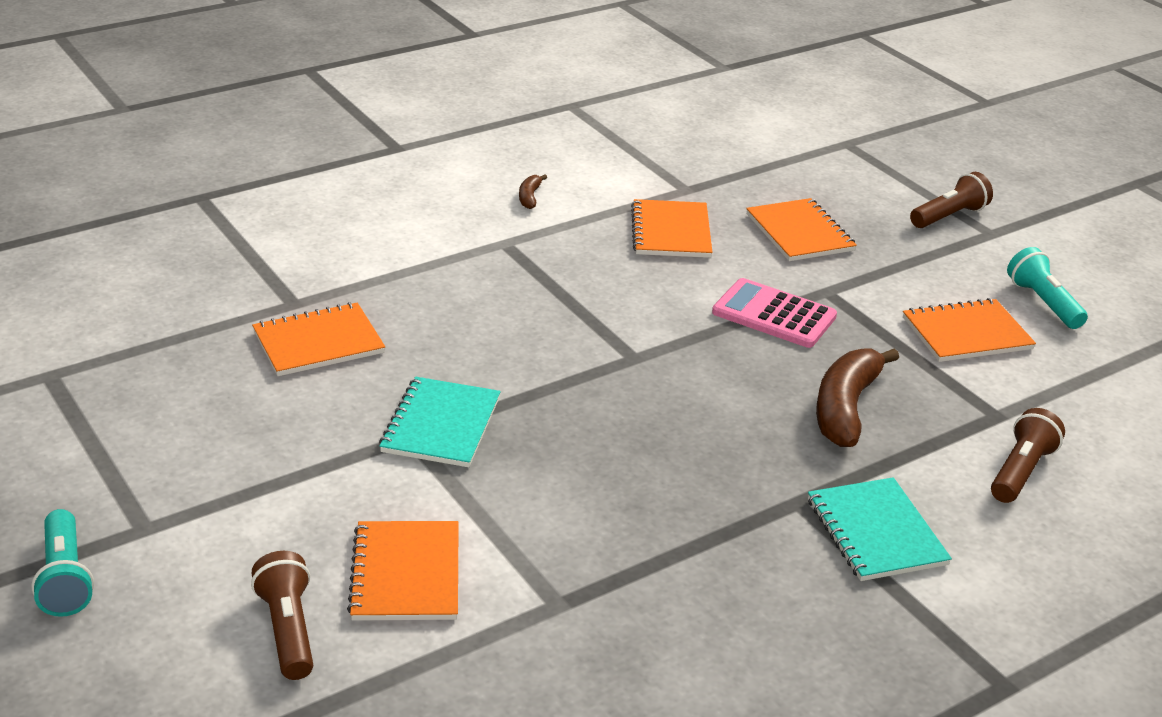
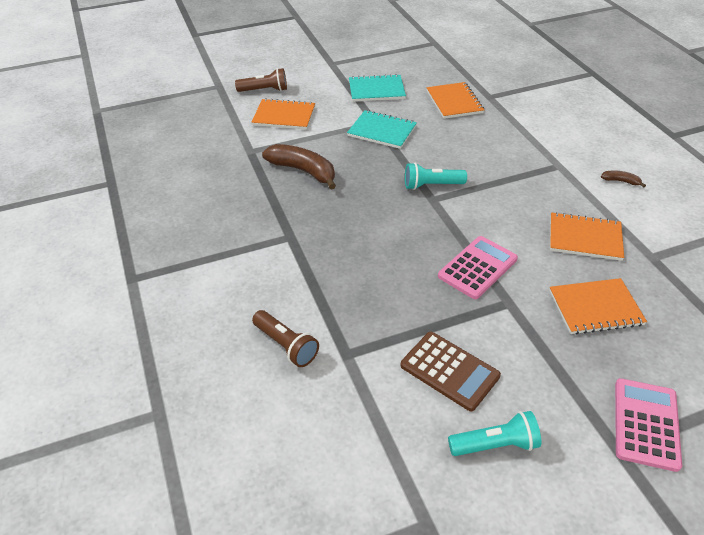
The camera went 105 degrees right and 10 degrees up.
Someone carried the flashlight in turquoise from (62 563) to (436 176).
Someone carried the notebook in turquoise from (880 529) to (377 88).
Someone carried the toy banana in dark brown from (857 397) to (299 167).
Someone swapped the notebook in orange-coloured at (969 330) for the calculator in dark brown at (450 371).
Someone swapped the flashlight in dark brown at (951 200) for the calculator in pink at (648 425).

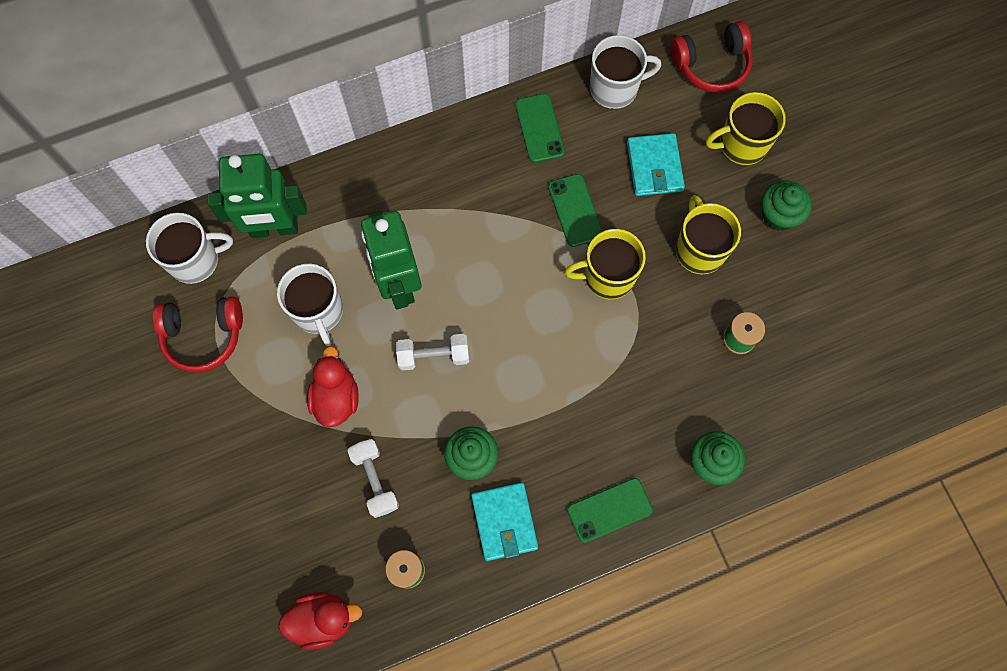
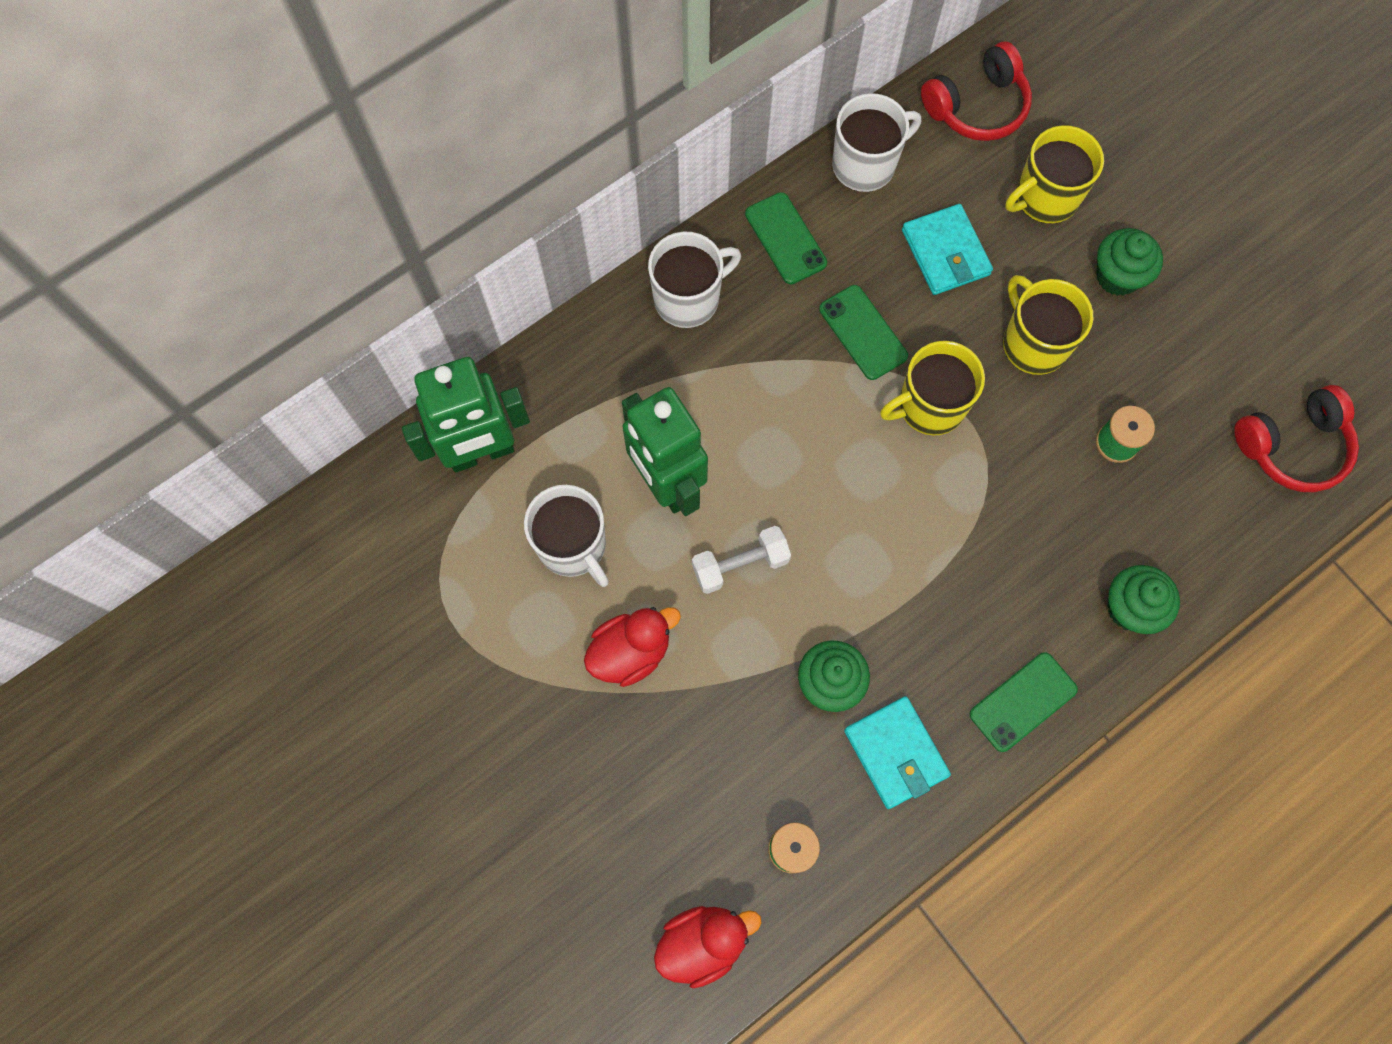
The camera went 15 degrees left and 0 degrees up.
Someone carried the mug in snow-white from (189 248) to (694 279).
Someone carried the headset in red from (198 334) to (1296 438).
Someone rotated the rubber duck in red at (333 386) by 75 degrees clockwise.
Someone took away the hand weight in snow-white at (373 478).

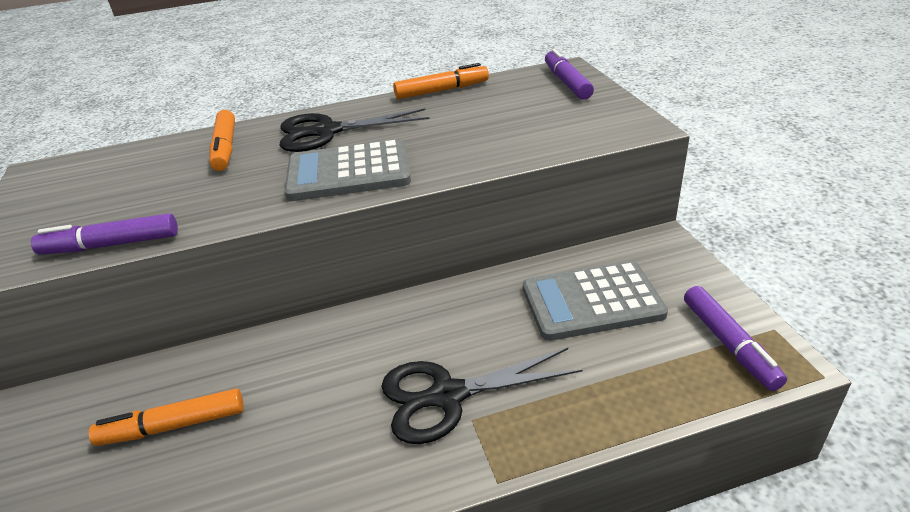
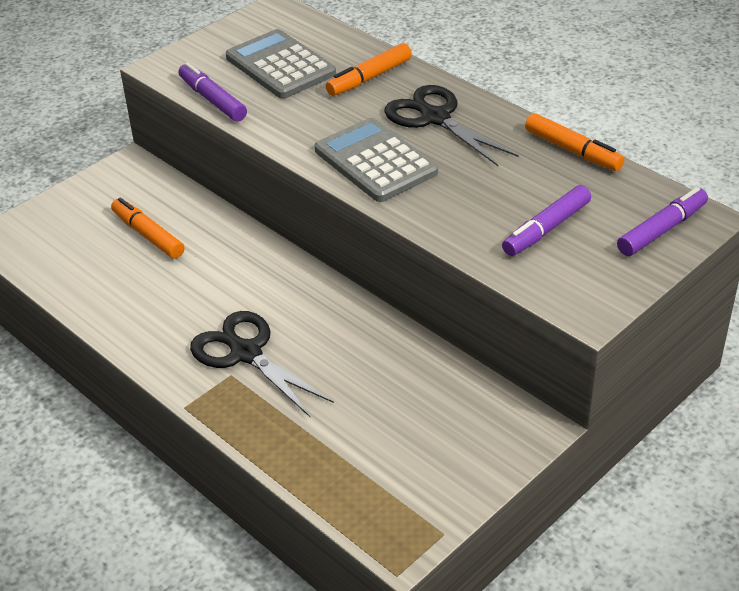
The camera went 60 degrees right and 5 degrees up.
Someone carried the calculator in ash-grey from (595 301) to (281 64).
Someone carried the felt pen in violet from (735 338) to (546 220).

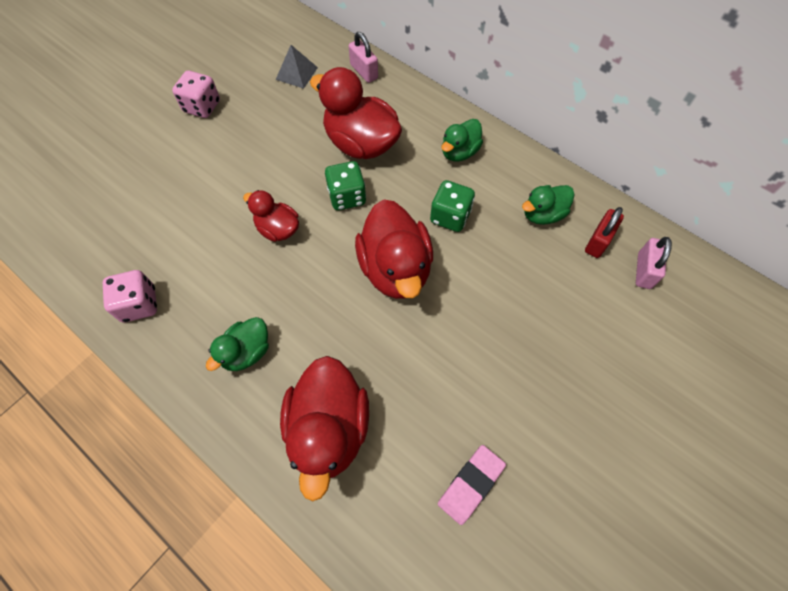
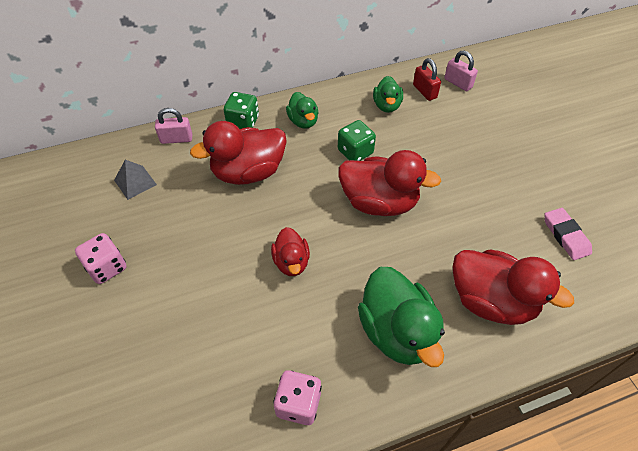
The camera went 60 degrees left and 10 degrees down.
Someone scaled the rubber duck in green at (237 344) by 1.78.
Someone rotated the rubber duck in red at (271 216) by 75 degrees counterclockwise.
Someone carried the game die in green from (345 185) to (241 110).

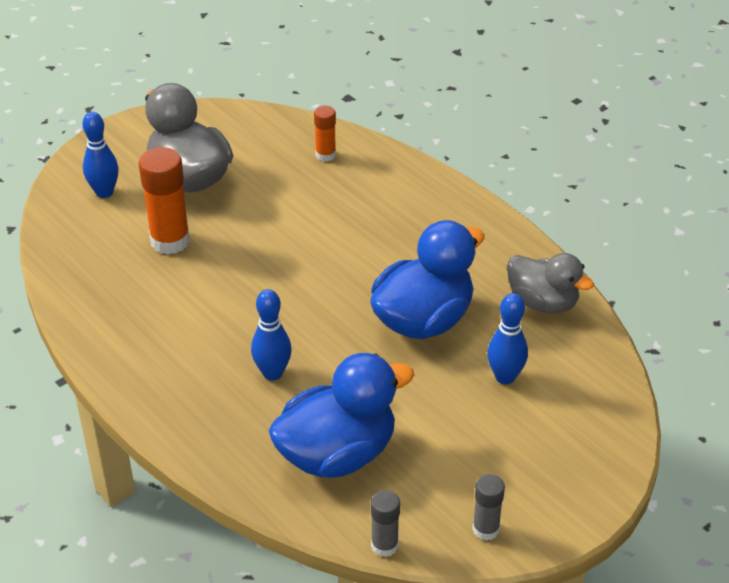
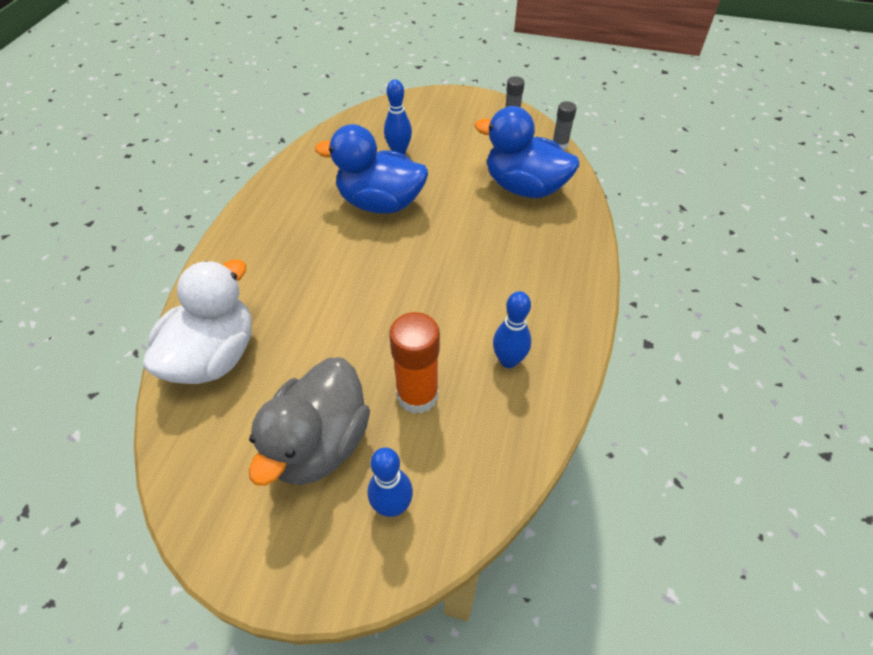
The camera went 125 degrees left and 10 degrees up.
Someone carried the bowling pin in cobalt from (271 335) to (512 329).
Someone swapped the stick of glue in orange-coloured at (325 133) for the rubber duck in snow-white at (197 321).
Someone took away the rubber duck in ash-grey at (550 283).

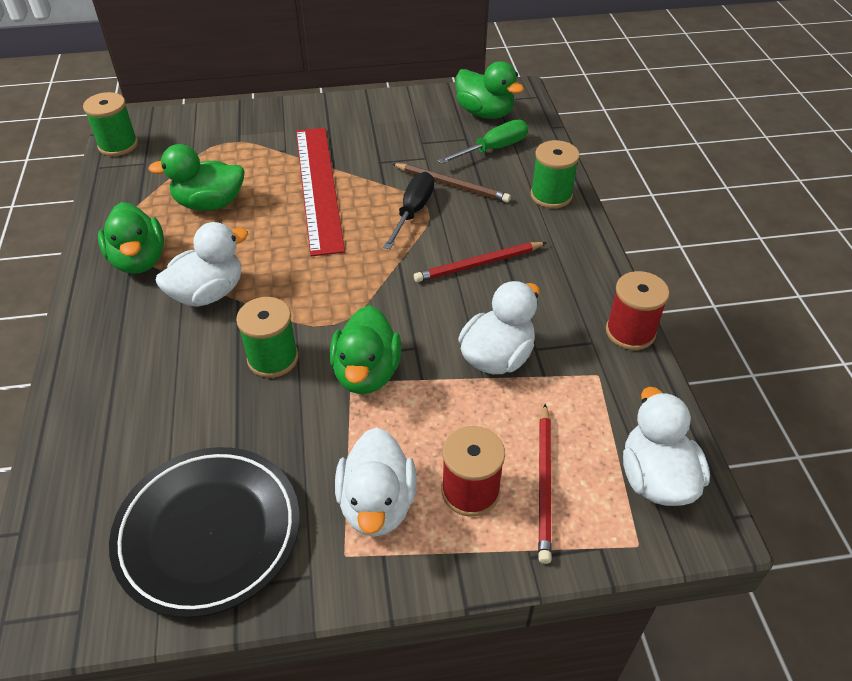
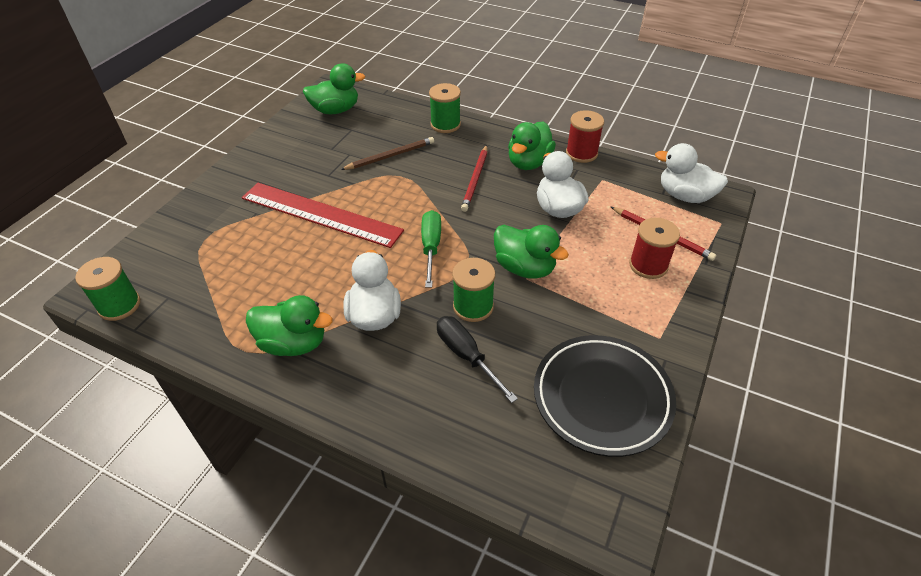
The camera went 55 degrees left and 0 degrees up.
Someone carried the rubber duck in green from (196 177) to (532 145).
Someone took away the rubber duck in snow-white at (376 482).
Someone carried the screwdriver in ebony from (408 210) to (477 359).
Someone carried the screwdriver in green from (482 142) to (431 249).

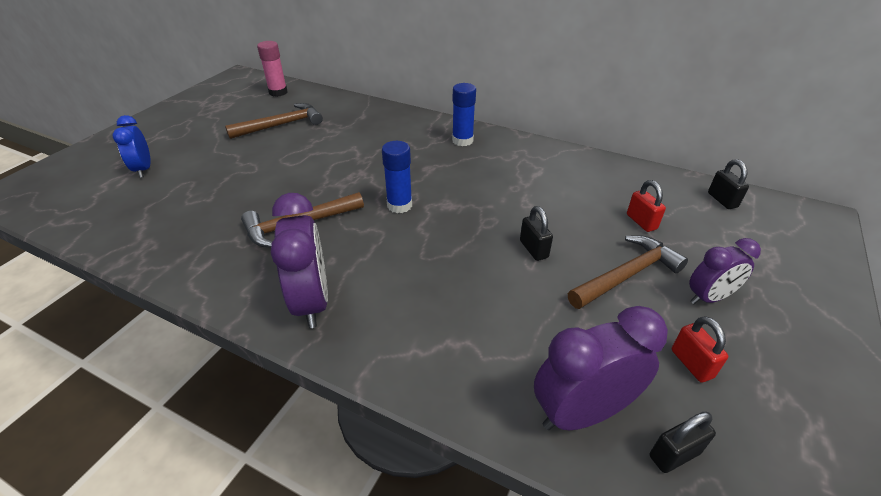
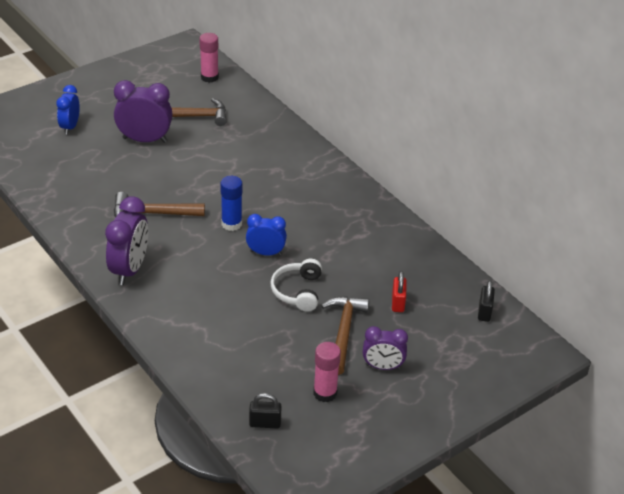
The camera went 25 degrees right and 0 degrees up.
Someone took away the stick of glue in cobalt at (464 114).
Someone swapped the lock in ebony at (536 233) for the headset in snow-white at (296 285).
Someone carried the alarm clock in violet from (601 368) to (143 111).
Someone rotated the claw hammer in dark brown at (628 272) by 75 degrees counterclockwise.
Someone swapped the lock in red at (700 349) for the stick of glue in pink at (327 372).
Someone put down the alarm clock in cobalt at (266 235).

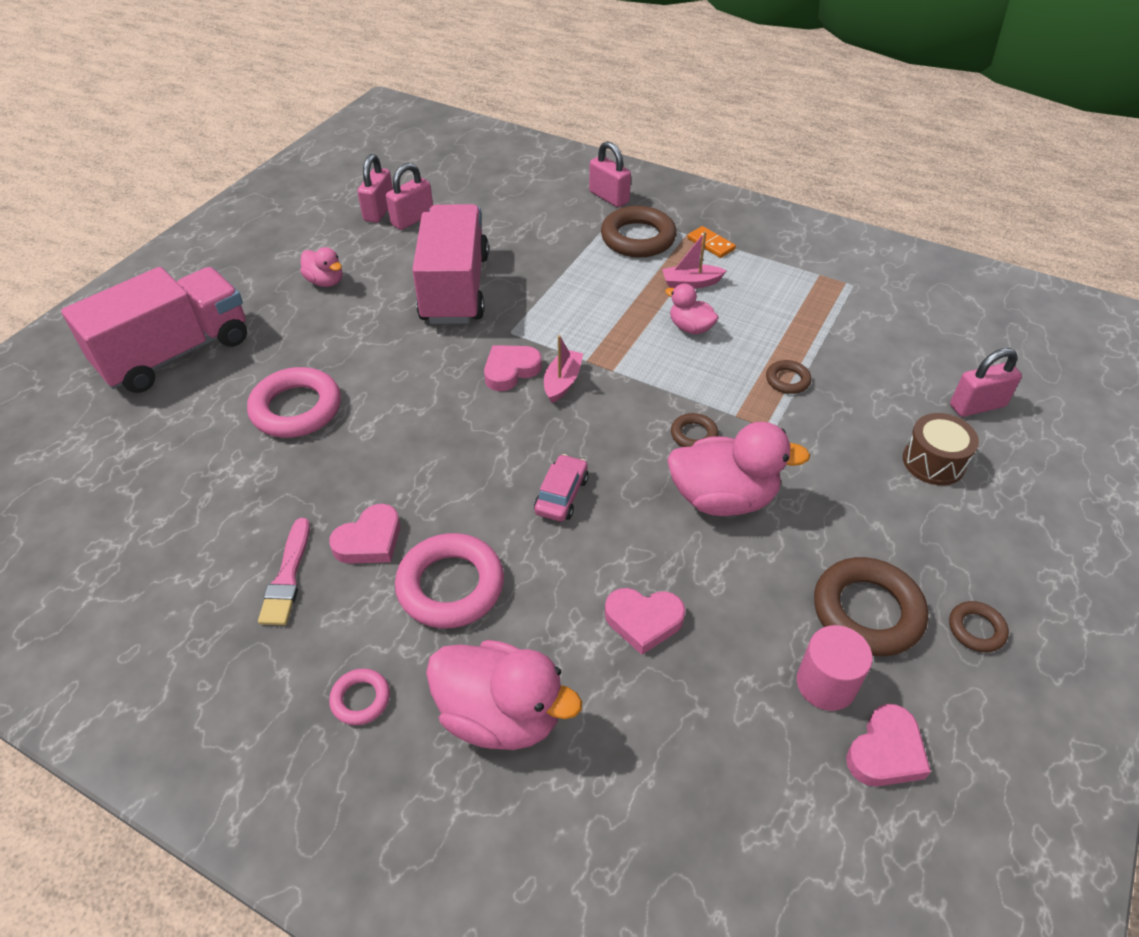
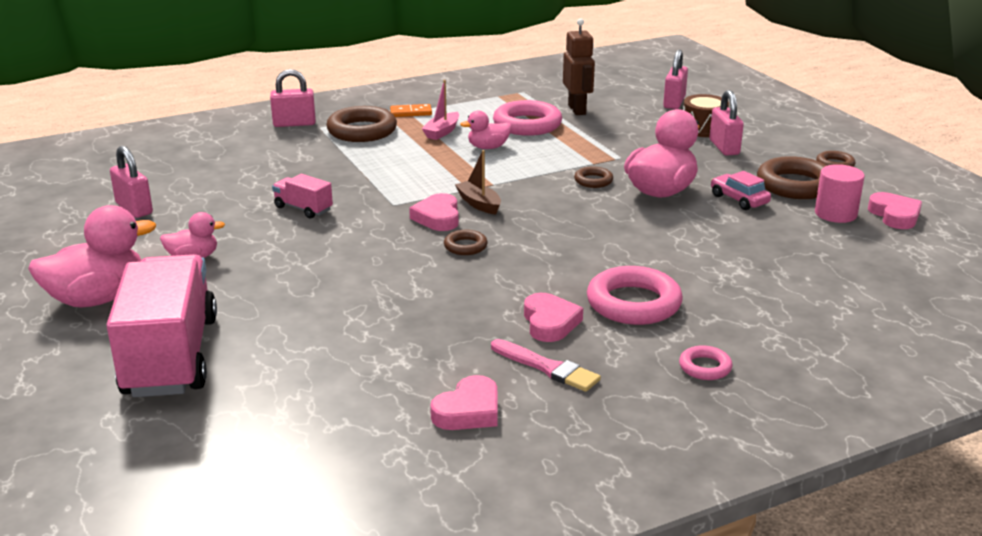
The camera went 55 degrees left and 20 degrees down.
Someone carried the torus in pink from (294 402) to (527 118).
Someone carried the lock in pink from (409 196) to (727 123).
Someone scaled the lorry in pink at (450 264) by 0.43.
Someone carried the rubber duck in pink from (504 695) to (92 256).
Someone carried the toy car in pink from (561 488) to (741 190).
Someone repainted the toy boat in pink at (563 369), which became the toy boat in dark brown at (478 182).
Someone carried the heart in pink from (645 621) to (463 402).
Someone carried the torus in dark brown from (788 377) to (466 242).
Someone put down the robot figure in dark brown at (579 66).

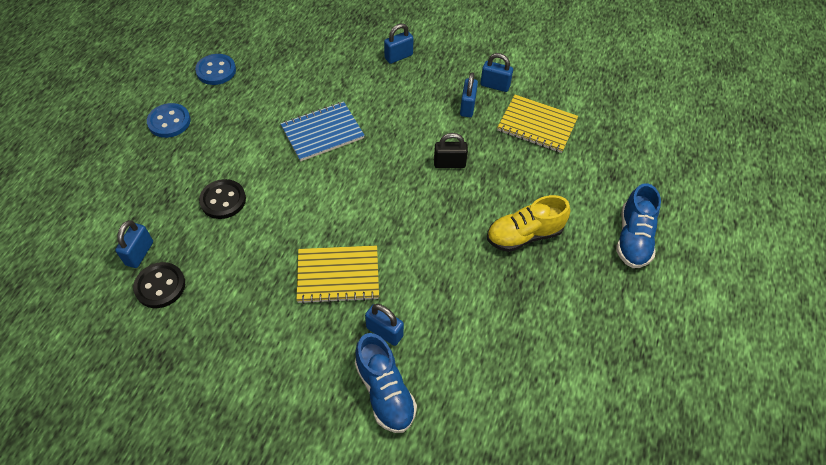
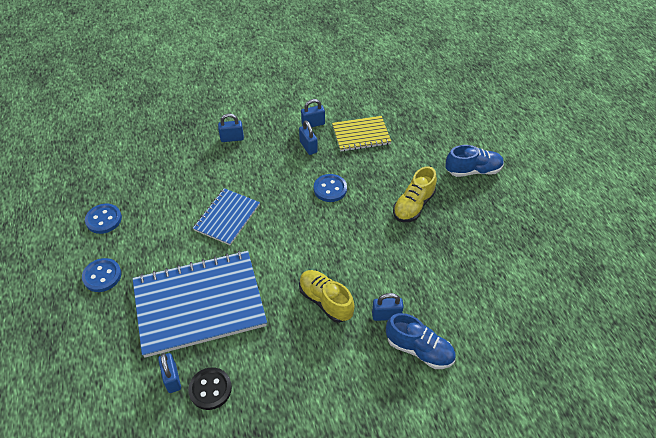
The camera went 35 degrees left and 5 degrees down.
Someone swapped the button in ebony at (222 199) for the notebook in cobalt at (200 304).
Someone swapped the notebook in bright yellow at (337 274) for the lace-up shoe in bright yellow at (327 296).
Someone rotated the lock in cobalt at (398 43) by 60 degrees clockwise.
Someone swapped the lock in ebony at (451 150) for the button in cobalt at (330 188).
Someone rotated the lace-up shoe in cobalt at (638 225) by 75 degrees counterclockwise.

